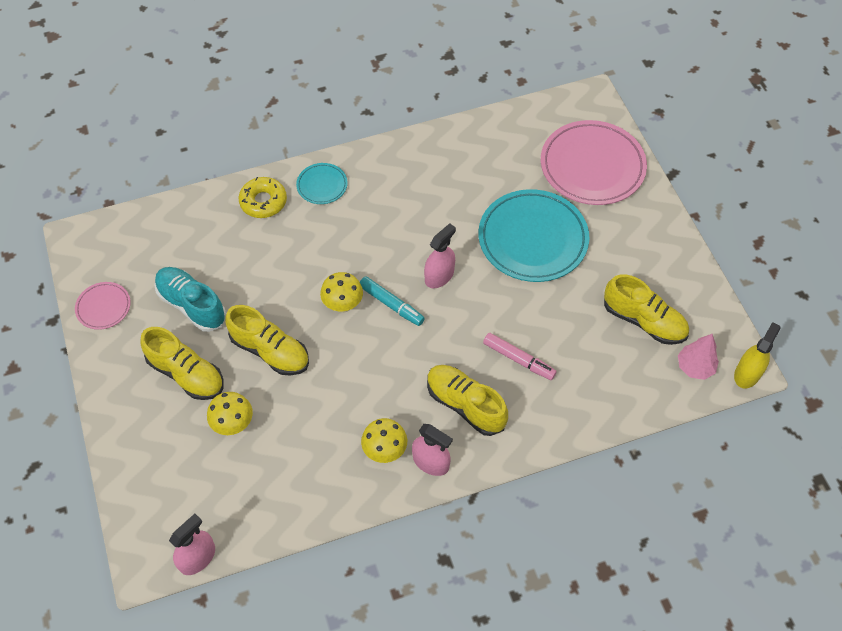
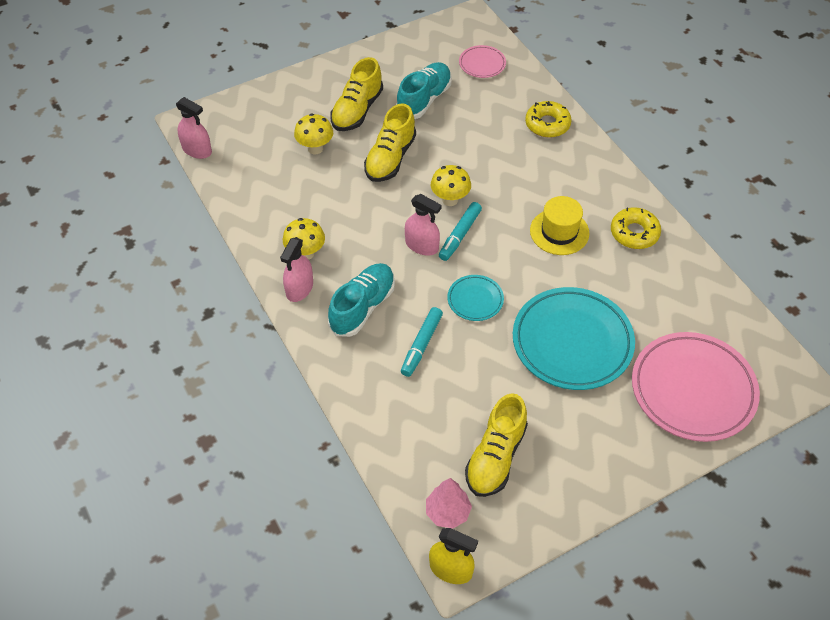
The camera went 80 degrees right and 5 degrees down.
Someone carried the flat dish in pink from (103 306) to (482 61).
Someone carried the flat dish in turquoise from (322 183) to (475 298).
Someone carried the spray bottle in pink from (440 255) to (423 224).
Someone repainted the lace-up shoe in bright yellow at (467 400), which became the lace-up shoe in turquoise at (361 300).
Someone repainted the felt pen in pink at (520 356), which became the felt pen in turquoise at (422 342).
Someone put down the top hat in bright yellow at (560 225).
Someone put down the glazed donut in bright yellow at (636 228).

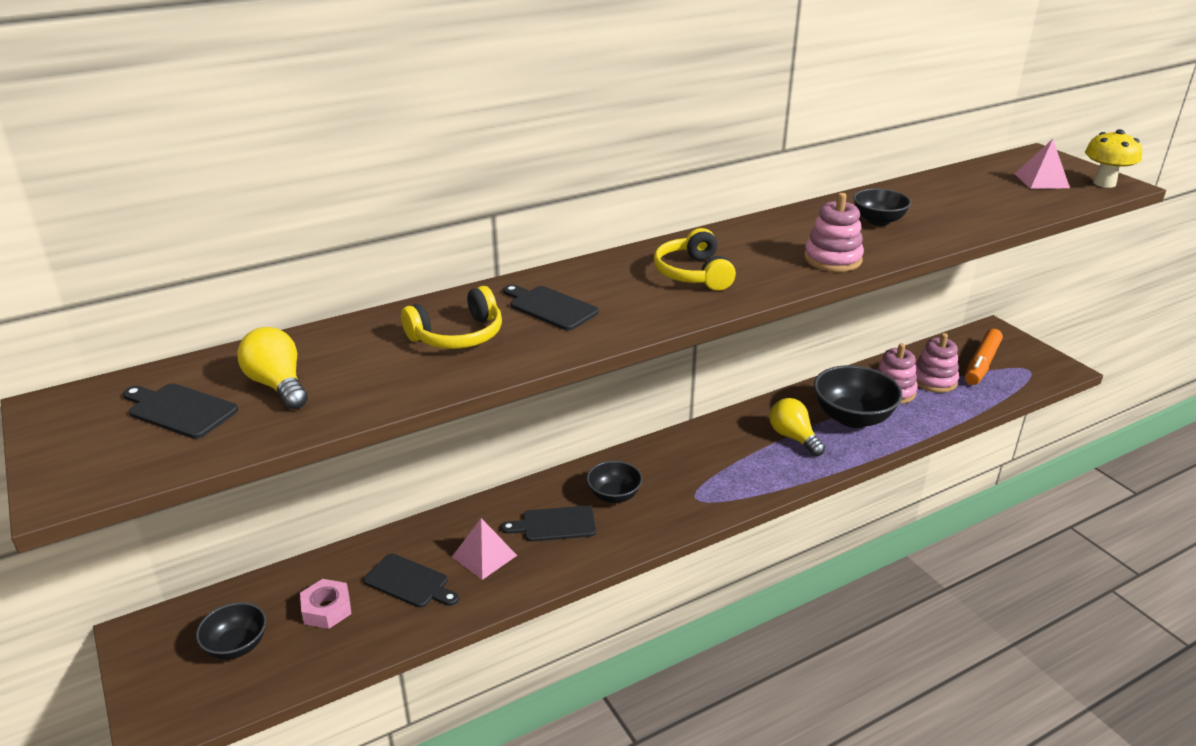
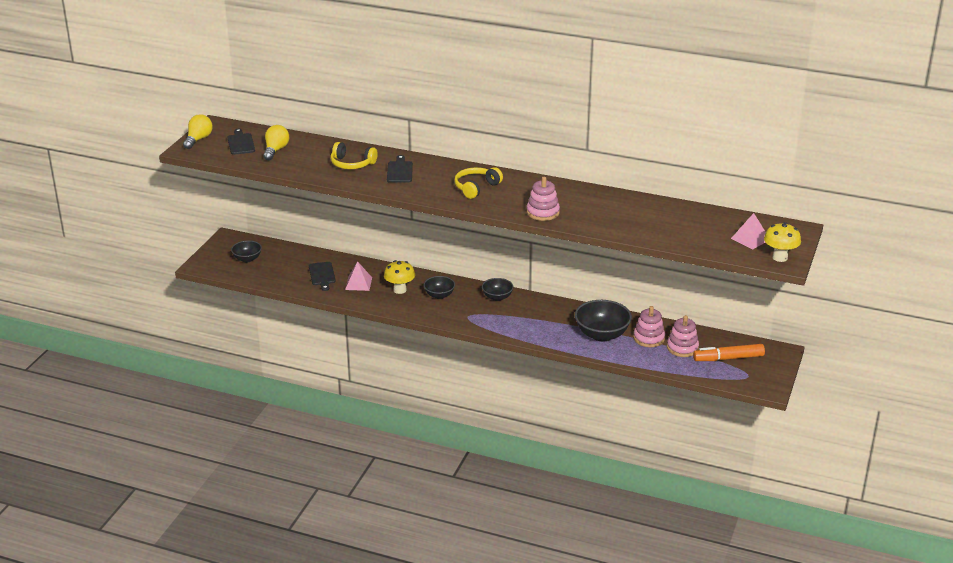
The camera went 50 degrees right and 0 degrees up.
Someone took away the nut in pink at (326 604).
Someone swapped the bread board in ebony at (548 524) for the fungus in bright yellow at (399 277).
Someone carried the bulb in bright yellow from (797 427) to (198 131).
Someone carried the serving bowl in ebony from (882 207) to (497 289).

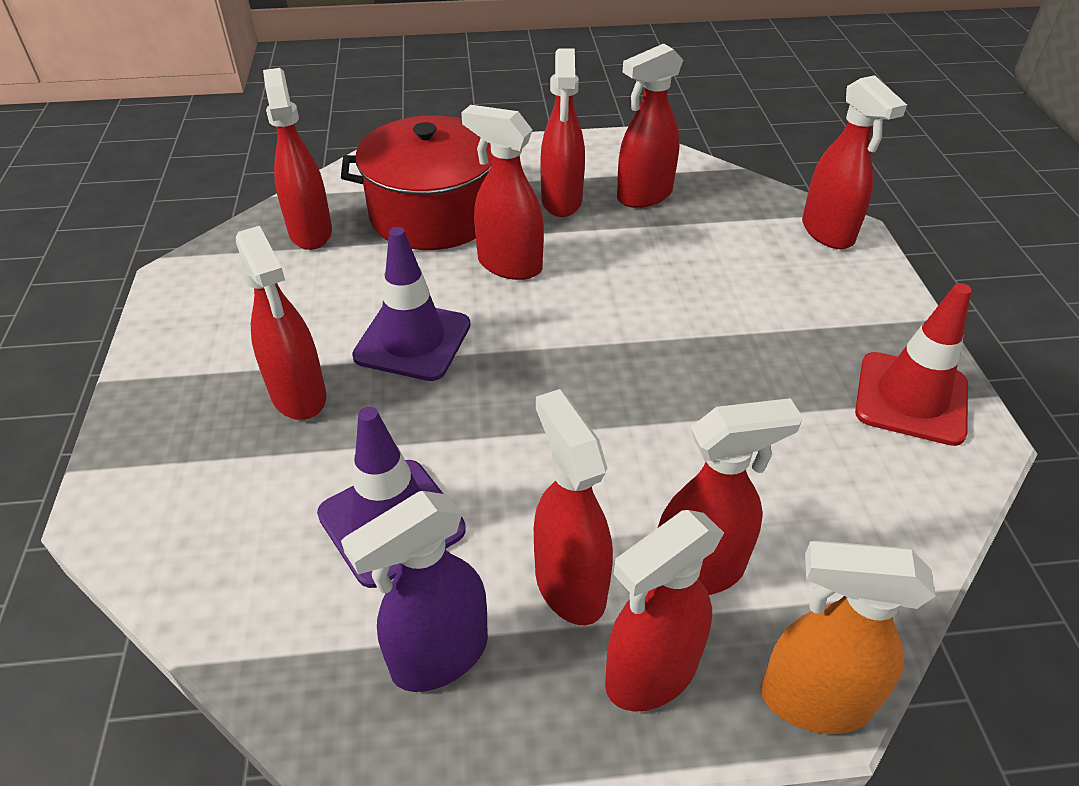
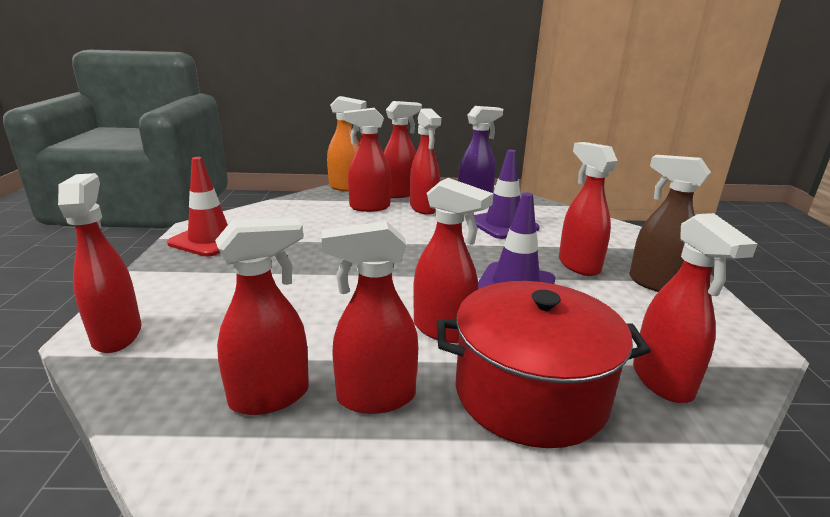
The camera went 175 degrees left and 20 degrees down.
Someone rotated the spray bottle in red at (562 133) by 105 degrees counterclockwise.
Someone put down the spray bottle in dark brown at (670 223).

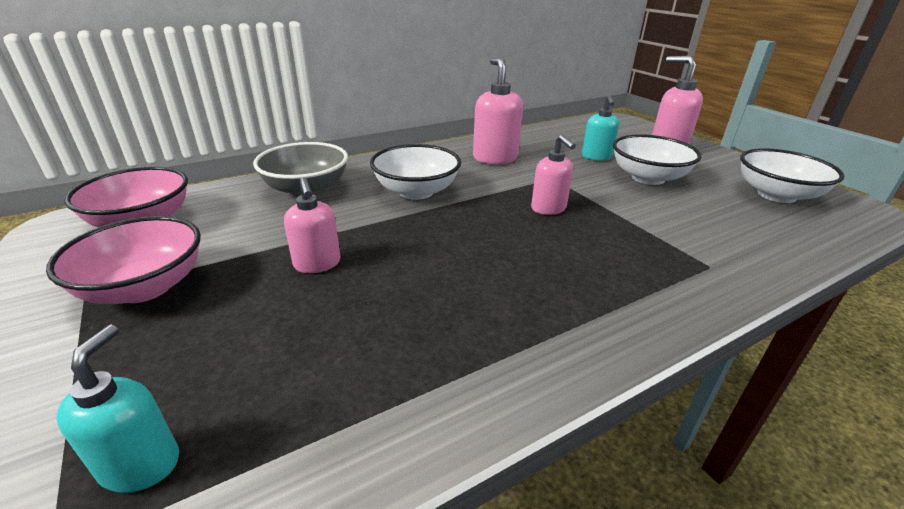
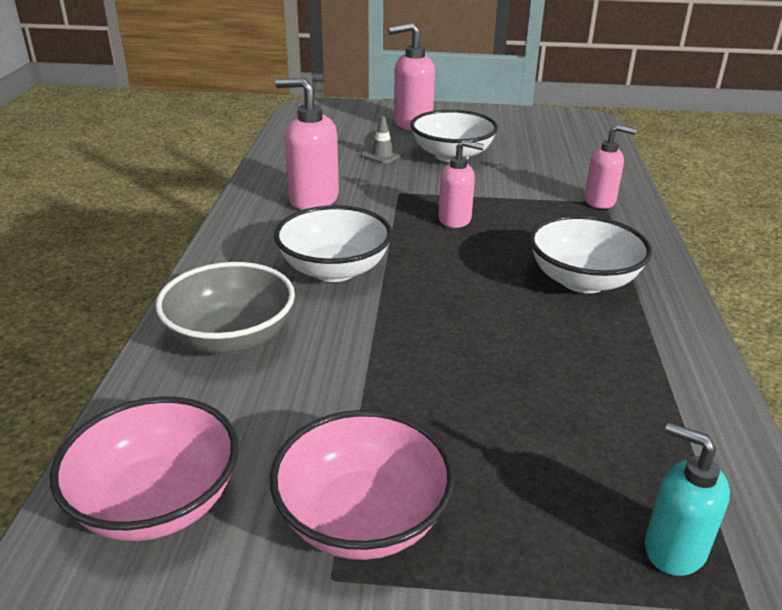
The camera went 55 degrees left and 0 degrees up.
Someone carried the pump bottle in pink from (312 225) to (610 167).
Someone swapped the pump bottle in turquoise at (600 128) for the traffic cone in ash-grey at (382 140).
Someone carried the serving bowl in snow-white from (792 175) to (590 254).

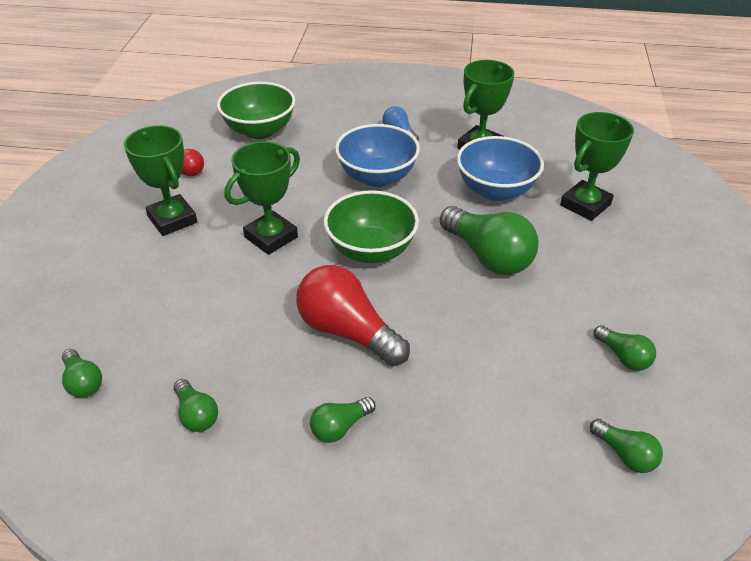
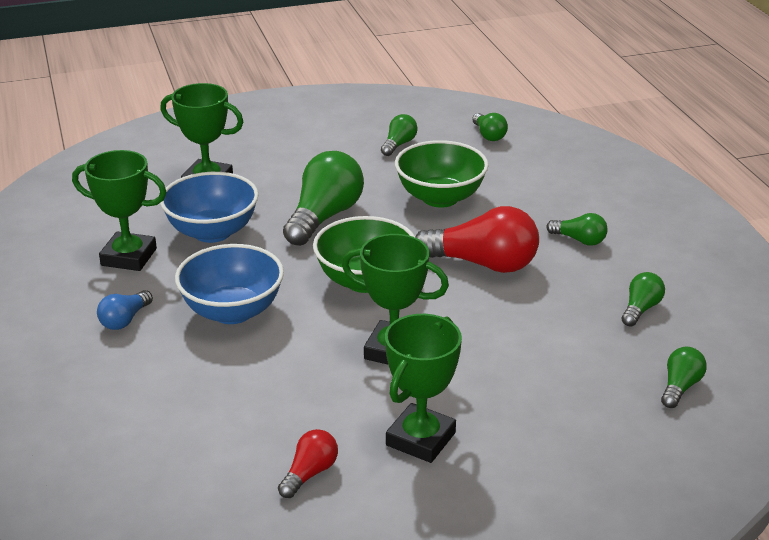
The camera went 115 degrees left and 10 degrees down.
Someone carried the serving bowl in green from (256 110) to (441 174).
Someone rotated the bulb in red at (353 315) by 90 degrees counterclockwise.
Someone rotated the bulb in green at (626 446) by 135 degrees clockwise.

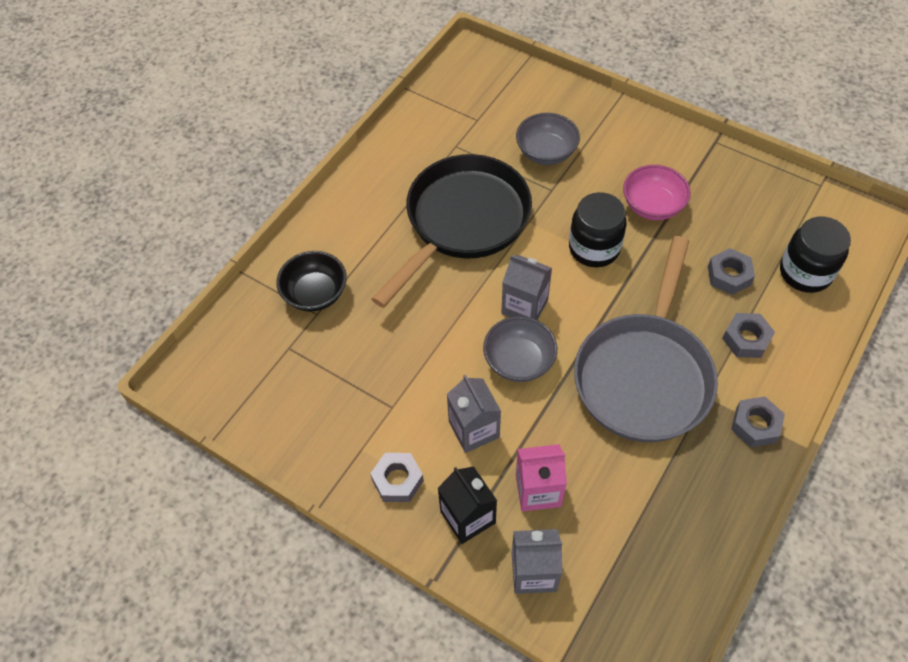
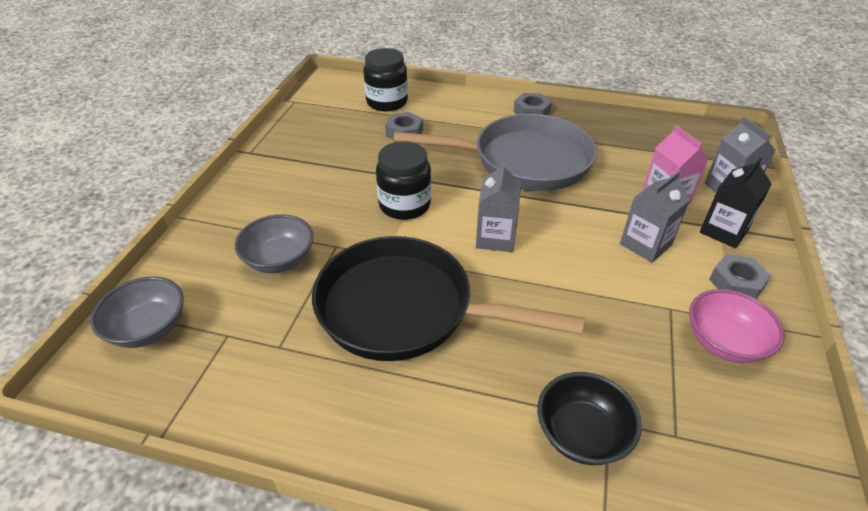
The camera went 110 degrees left and 15 degrees down.
Someone carried the serving bowl in ash-grey from (520 349) to (137 312).
Someone carried the serving bowl in pink from (657 192) to (737 326).
Someone took away the nut in ash-grey at (748 335).

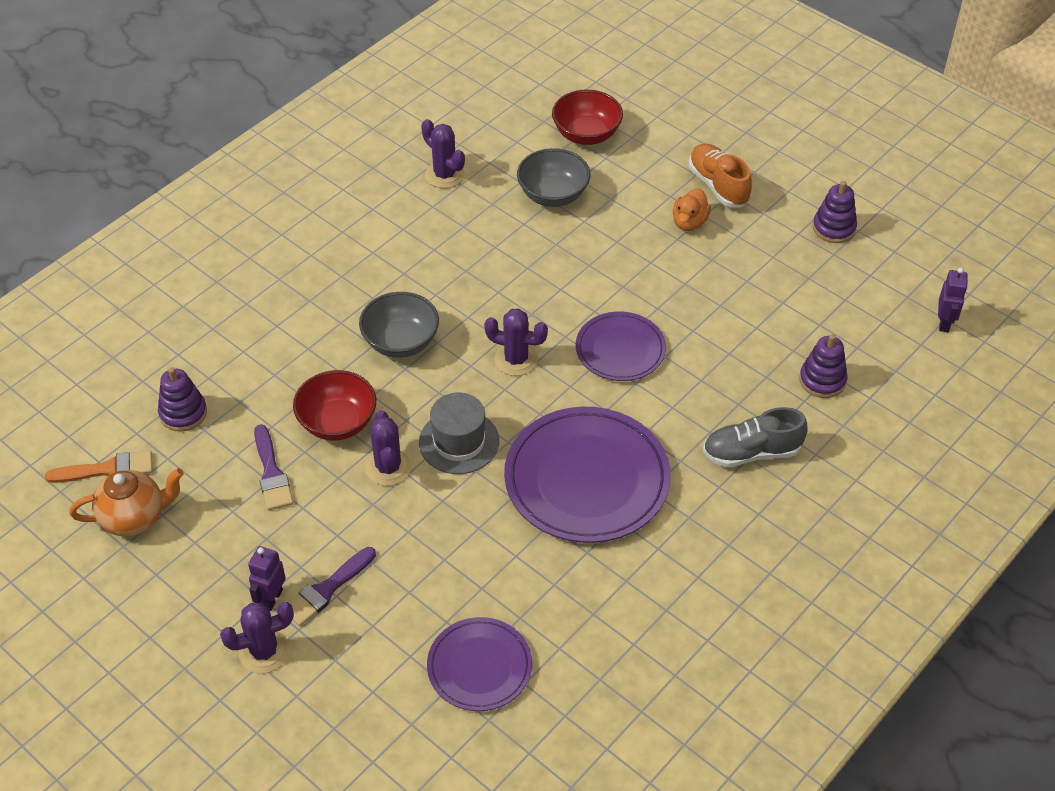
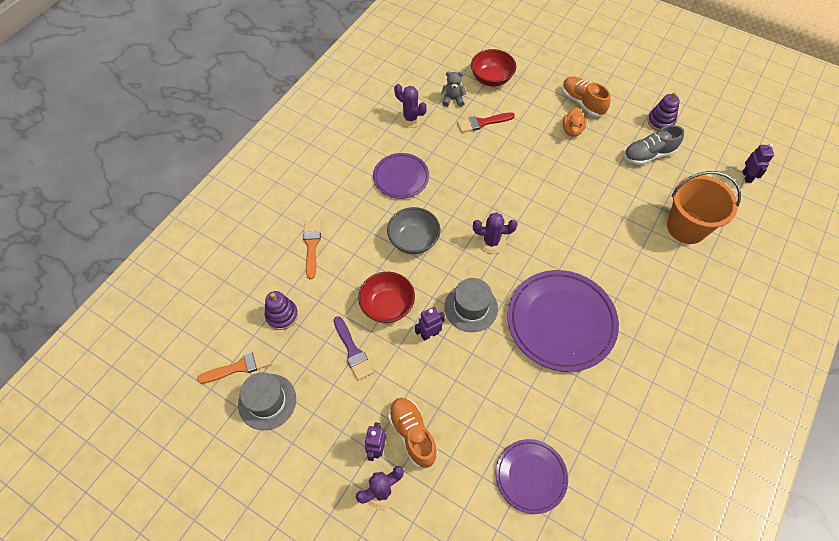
The camera went 10 degrees left and 10 degrees up.
Someone swapped the teapot in orange-coloured at (126 502) for the top hat in ash-grey at (267 401).
Someone swapped the paintbrush in violet at (332 586) for the lace-up shoe in orange-coloured at (413 433).
Someone swapped the cactus in violet at (388 448) for the robot figure in violet at (430 324).
Someone swapped the serving bowl in ash-grey at (553 177) for the paintbrush in red at (486 122).
Someone carried the flat dish in violet from (621 346) to (401 176).
Someone carried the lace-up shoe in ash-grey from (755 437) to (654 145).
Someone swapped the stacking toy in violet at (823 366) for the pail in orange-coloured at (704 207).
Someone put down the paintbrush in orange-coloured at (312 250).
Someone put down the teddy bear in ash-grey at (453 89).

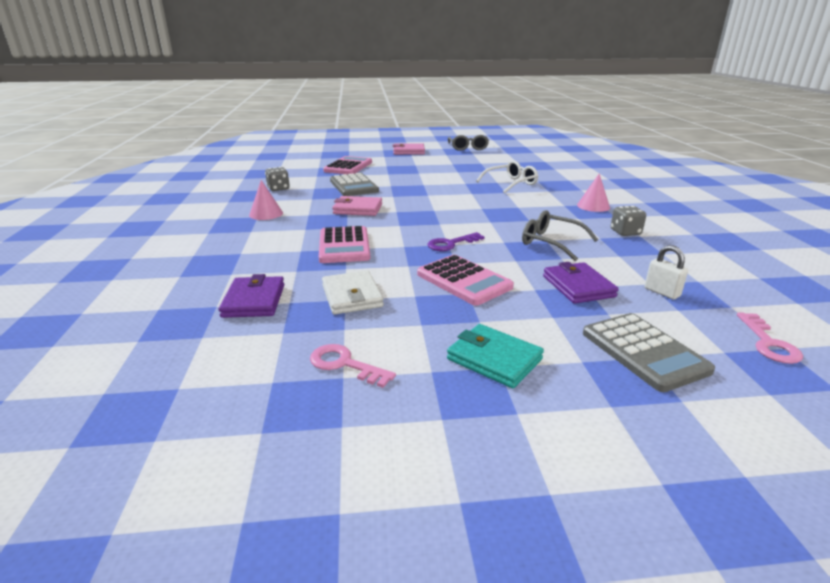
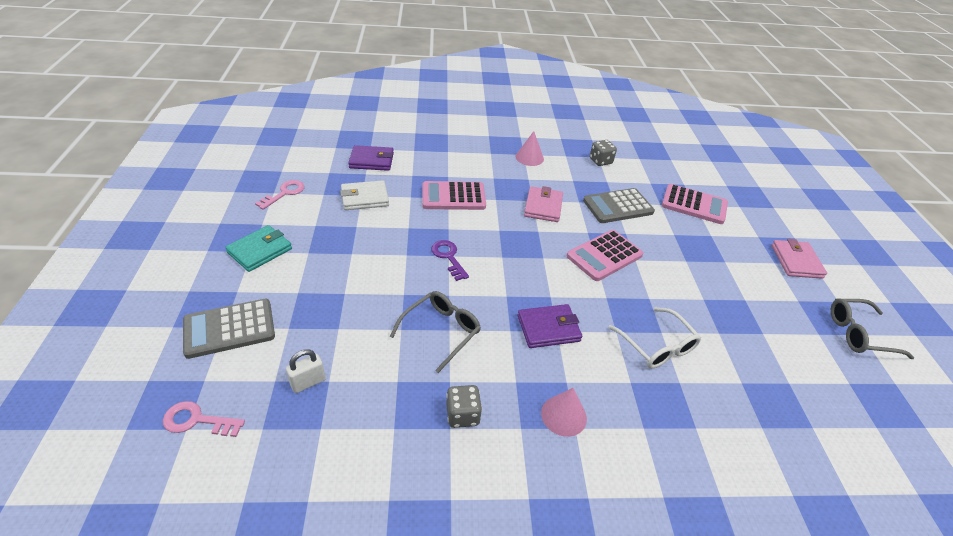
The camera went 90 degrees right and 15 degrees up.
Someone carried the calculator in pink from (465 280) to (605 255).
Someone carried the card wallet in violet from (581 283) to (550 326).

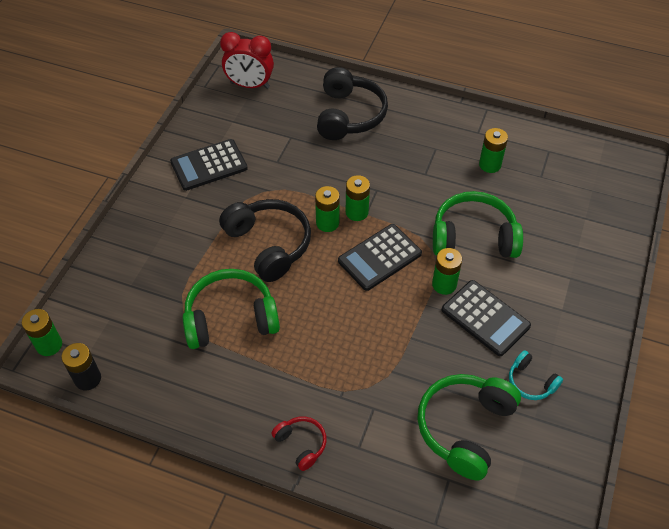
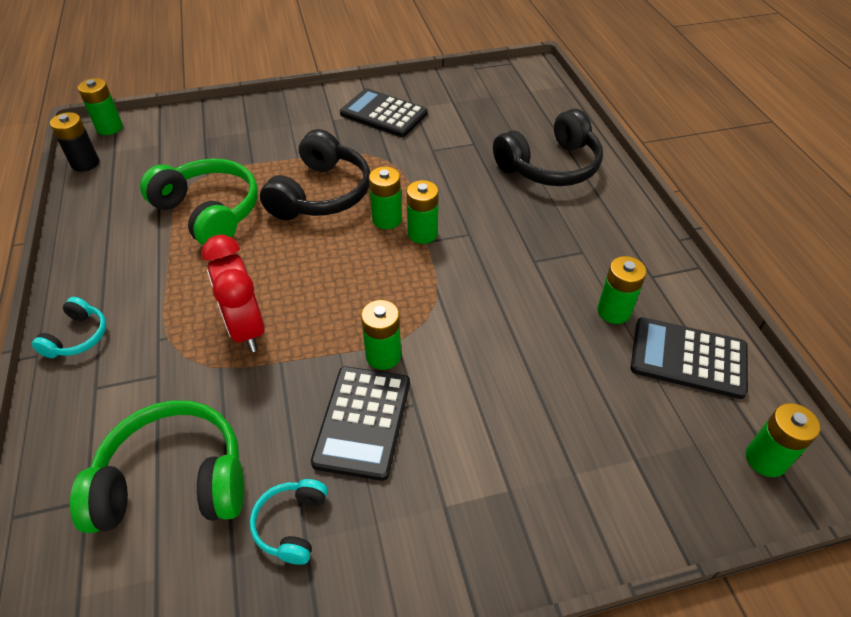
The camera went 55 degrees right and 5 degrees down.
Someone carried the alarm clock in red from (247 60) to (233 293).
Someone repainted the headset in red at (299 443), which became the headset in turquoise at (68 327).
Someone carried the calculator in ebony from (380 257) to (689 358).
Someone took away the headset in green at (478 224).
Someone put down the AA battery in green at (783 440).

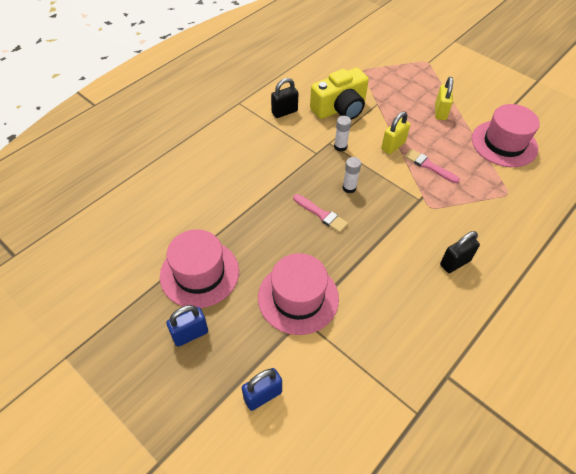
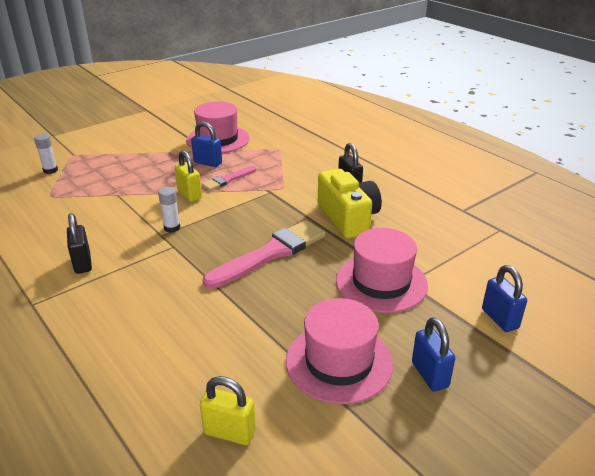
The camera went 80 degrees left and 20 degrees down.
Someone scaled the paintbrush in pink at (320 213) by 1.87.
Someone carried the compact camera in bright yellow from (339 94) to (350 204).
Someone carried the stick of glue in snow-white from (351 175) to (46 154).
Someone carried the lock in bright yellow from (444 98) to (228 410).
Someone put down the lock in cobalt at (206 144).

